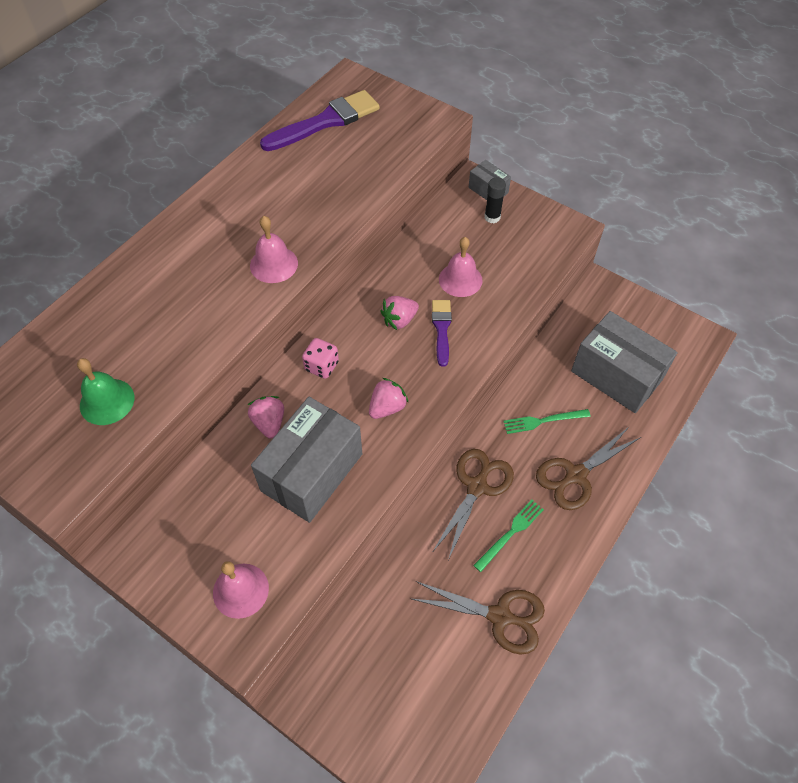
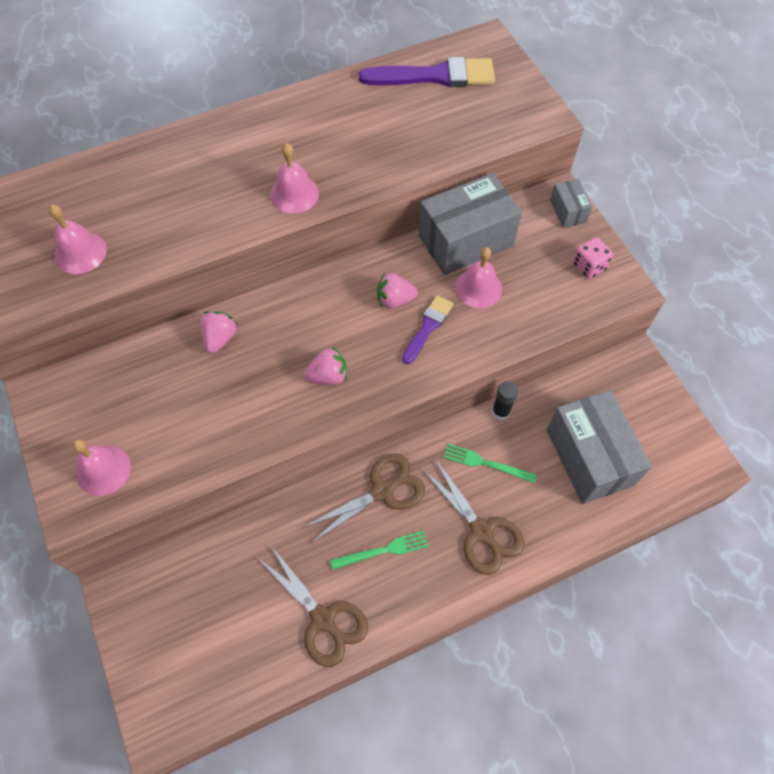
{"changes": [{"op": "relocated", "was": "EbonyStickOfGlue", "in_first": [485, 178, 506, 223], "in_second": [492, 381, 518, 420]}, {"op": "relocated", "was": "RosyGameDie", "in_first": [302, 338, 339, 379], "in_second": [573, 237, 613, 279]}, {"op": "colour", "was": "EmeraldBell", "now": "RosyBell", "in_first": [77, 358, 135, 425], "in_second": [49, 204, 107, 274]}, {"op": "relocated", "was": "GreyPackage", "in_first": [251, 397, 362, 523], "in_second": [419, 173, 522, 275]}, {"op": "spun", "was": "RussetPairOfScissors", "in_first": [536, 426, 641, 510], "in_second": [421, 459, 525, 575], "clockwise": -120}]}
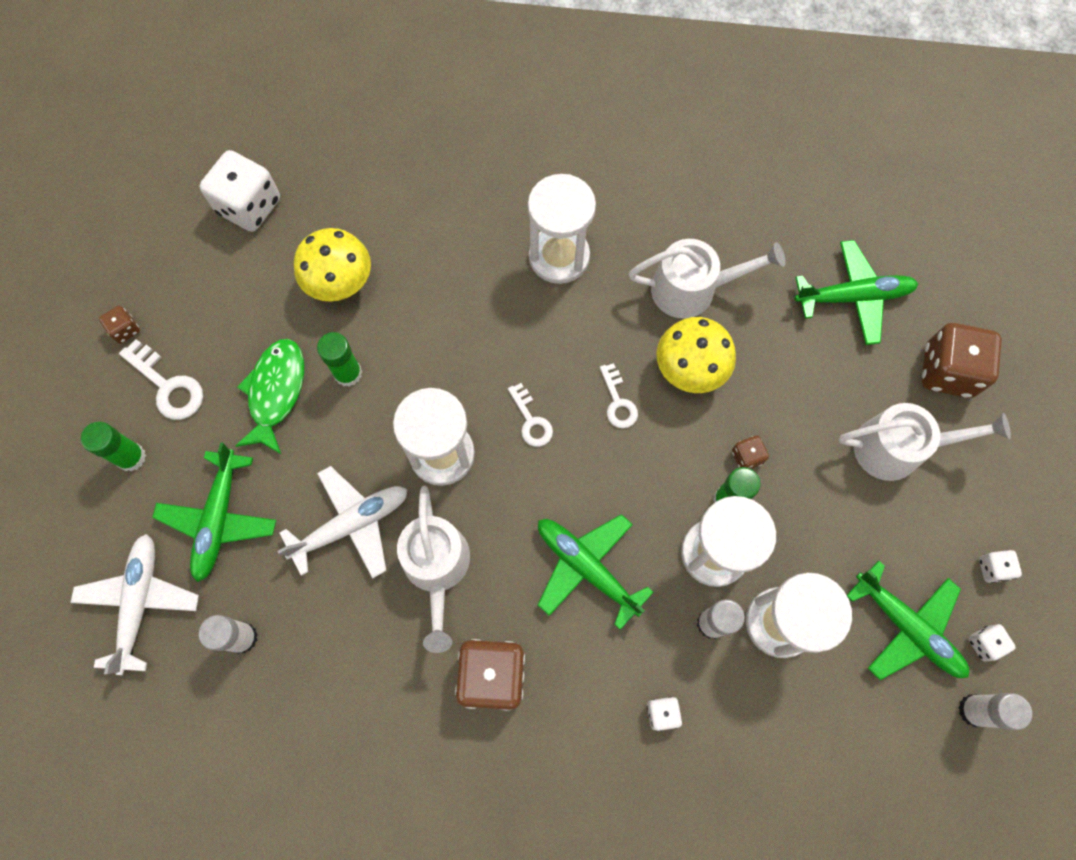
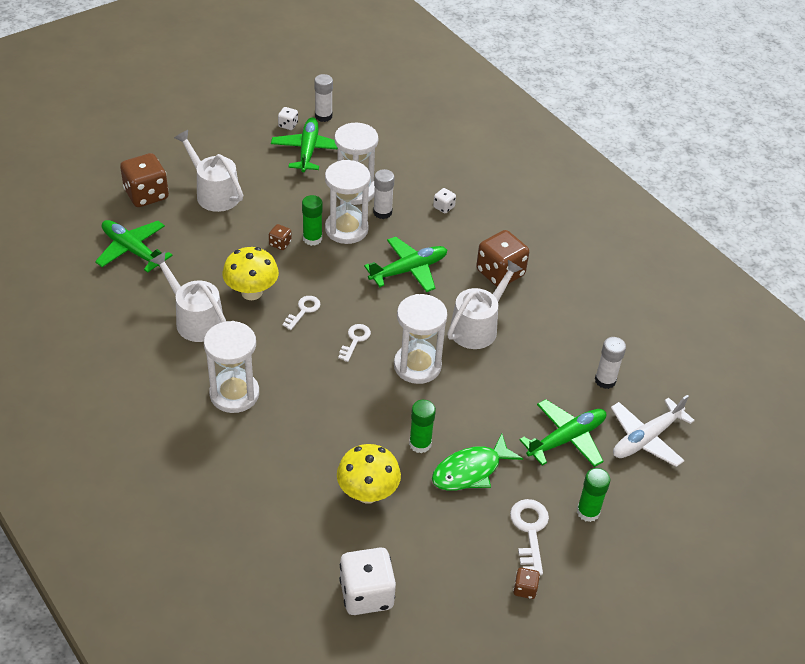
{"changes": [{"op": "missing", "was": "SnowWhiteAeroplane", "in_first": [277, 466, 408, 579]}, {"op": "spun", "was": "EmeraldAeroplane", "in_first": [538, 514, 653, 630], "in_second": [364, 237, 447, 292], "clockwise": -120}, {"op": "missing", "was": "SnowWhiteGameDie", "in_first": [979, 550, 1022, 583]}]}
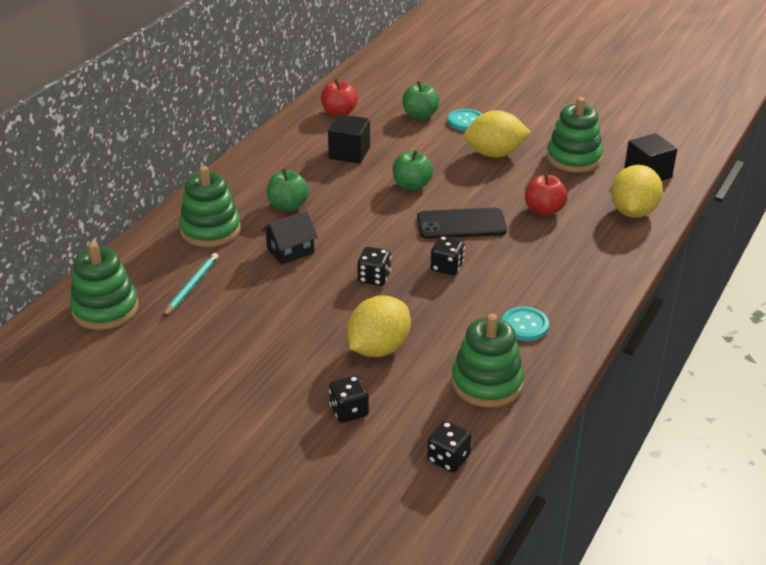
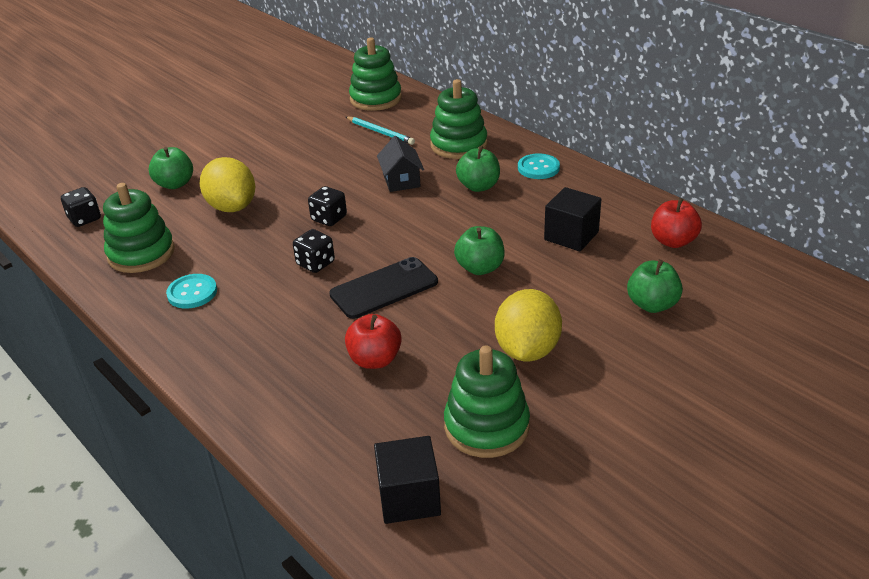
{"changes": [{"op": "relocated", "was": "AquaButton", "in_first": [448, 109, 482, 131], "in_second": [518, 154, 560, 179]}, {"op": "missing", "was": "YellowToyLemon", "in_first": [611, 165, 663, 218]}, {"op": "spun", "was": "EbonyMobilePhone", "in_first": [417, 208, 507, 239], "in_second": [329, 257, 438, 319], "clockwise": 45}, {"op": "exchanged", "was": "EbonyGameDie", "now": "EmeraldToyApple", "in_first": [329, 376, 369, 423], "in_second": [149, 147, 193, 189]}]}
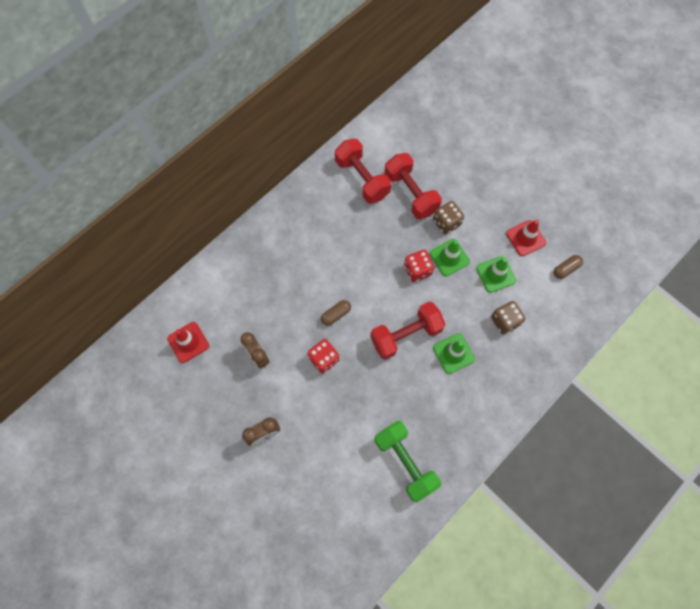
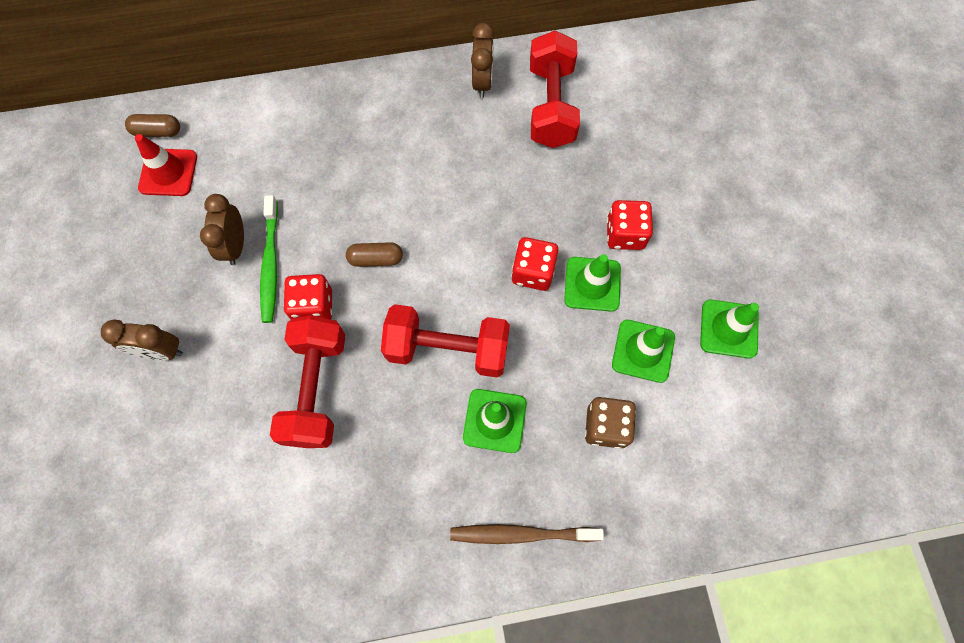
{"changes": [{"op": "relocated", "was": "RedDumbbell", "in_first": [384, 153, 442, 219], "in_second": [270, 316, 345, 448]}, {"op": "colour", "was": "RussetGameDie", "now": "RedGameDie", "in_first": [433, 201, 464, 235], "in_second": [607, 200, 653, 250]}, {"op": "colour", "was": "RedSafetyCone", "now": "EmeraldSafetyCone", "in_first": [506, 220, 546, 256], "in_second": [700, 300, 759, 359]}, {"op": "relocated", "was": "RussetPillShape", "in_first": [554, 255, 583, 279], "in_second": [125, 114, 180, 137]}, {"op": "missing", "was": "EmeraldDumbbell", "in_first": [375, 421, 441, 502]}, {"op": "appeared", "now": "RussetBedsideClock", "in_second": [471, 23, 494, 98]}, {"op": "appeared", "now": "EmeraldToothbrush", "in_second": [260, 195, 278, 323]}, {"op": "appeared", "now": "RussetToothbrush", "in_second": [450, 524, 604, 544]}]}
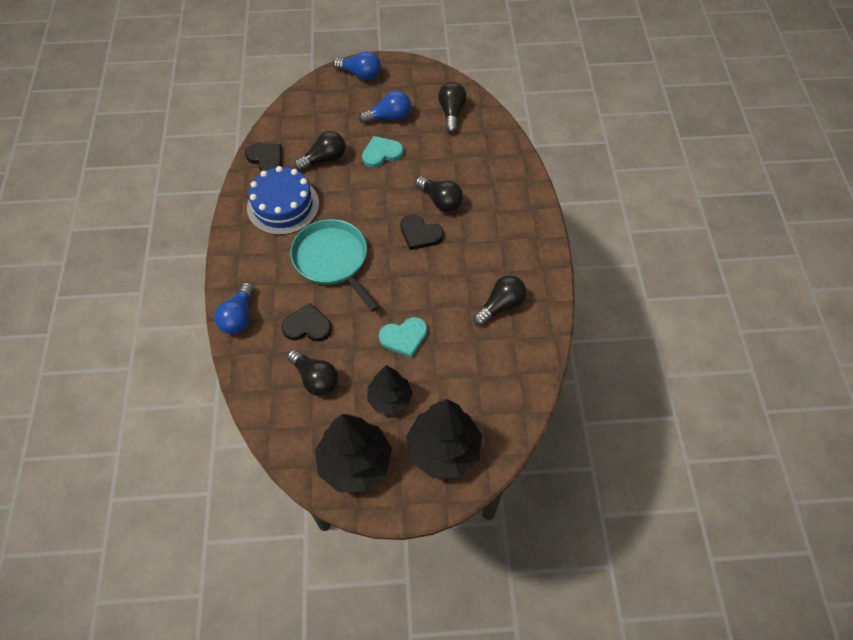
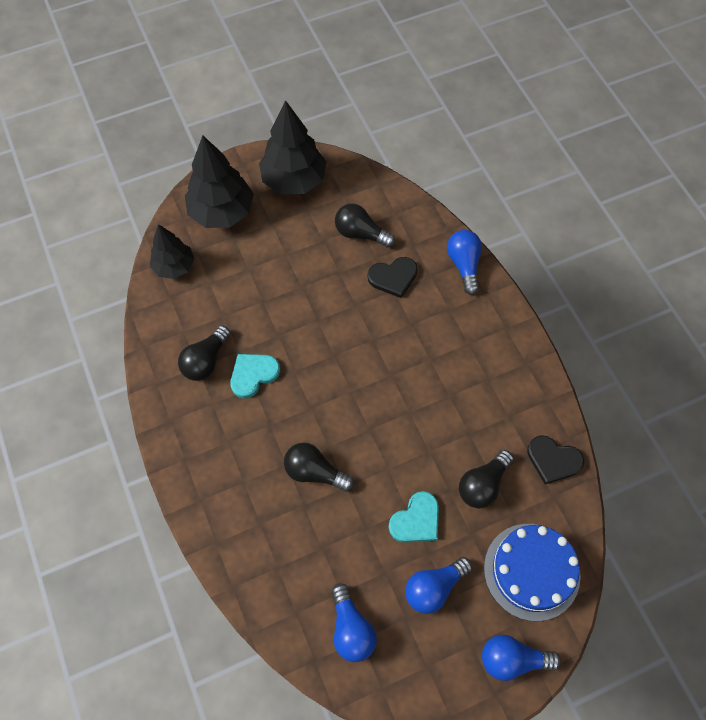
{"changes": [{"op": "colour", "was": "EbonyBulb", "now": "BlueBulb", "in_first": [438, 82, 467, 133], "in_second": [331, 583, 377, 662]}, {"op": "relocated", "was": "BlueCake", "in_first": [247, 166, 319, 235], "in_second": [484, 524, 581, 621]}, {"op": "missing", "was": "EbonyHeart", "in_first": [400, 215, 444, 250]}, {"op": "missing", "was": "AquaFryingPan", "in_first": [290, 219, 379, 312]}, {"op": "relocated", "was": "AquaHeart", "in_first": [379, 317, 427, 358], "in_second": [230, 354, 280, 398]}, {"op": "relocated", "was": "EbonyFirTree", "in_first": [367, 365, 413, 415], "in_second": [150, 224, 195, 279]}]}
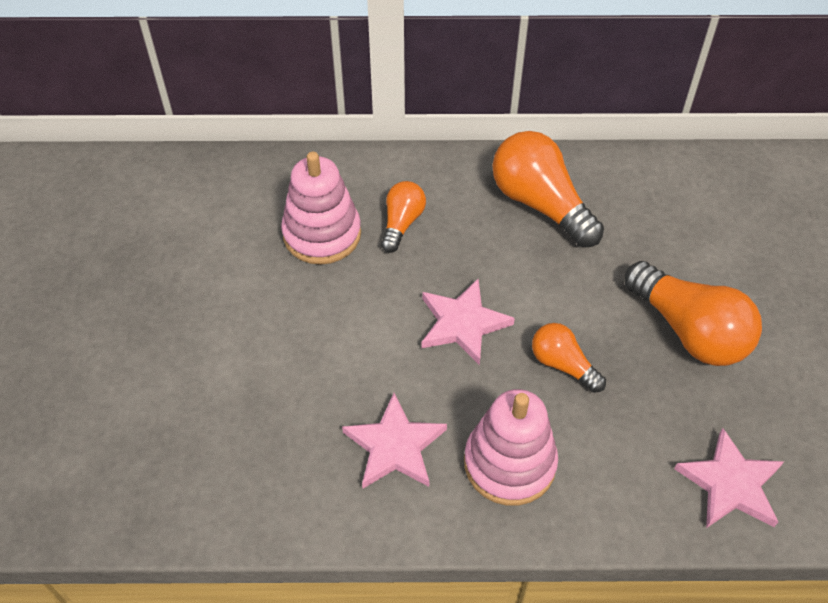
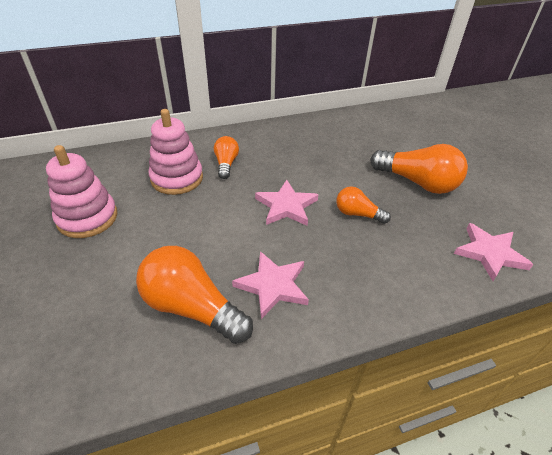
{"changes": [{"op": "relocated", "was": "OrangeColouredBulb", "in_first": [492, 131, 604, 248], "in_second": [136, 246, 253, 344]}, {"op": "relocated", "was": "RosyStackingRings", "in_first": [464, 389, 558, 506], "in_second": [46, 145, 117, 238]}]}
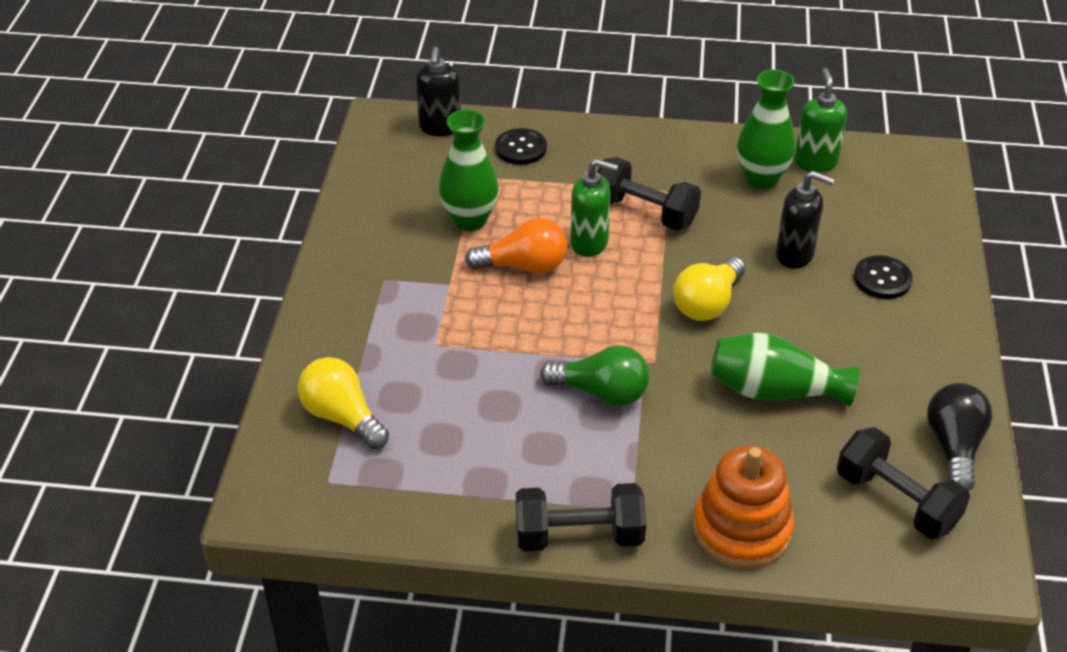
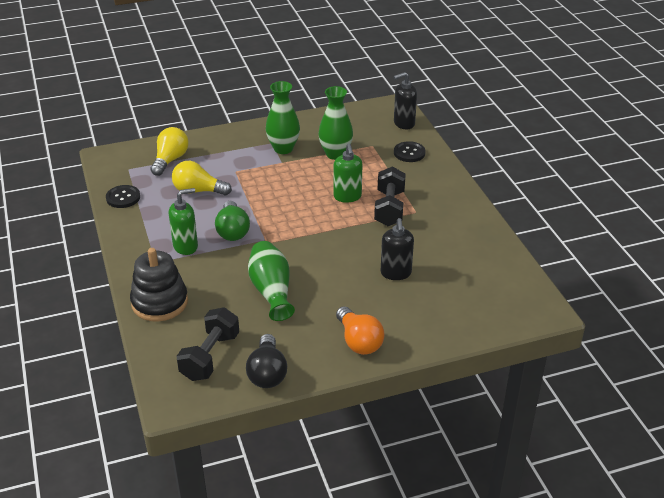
{"changes": [{"op": "relocated", "was": "EmeraldSoapDispenser", "in_first": [795, 68, 847, 172], "in_second": [169, 188, 198, 255]}, {"op": "relocated", "was": "EmeraldFlowerVase", "in_first": [737, 70, 796, 189], "in_second": [266, 81, 300, 154]}, {"op": "relocated", "was": "OrangeColouredBulb", "in_first": [465, 218, 567, 274], "in_second": [336, 306, 385, 355]}, {"op": "relocated", "was": "EbonyButton", "in_first": [854, 256, 913, 299], "in_second": [106, 185, 140, 208]}, {"op": "relocated", "was": "YellowBulb", "in_first": [673, 257, 745, 321], "in_second": [172, 161, 232, 195]}, {"op": "spun", "was": "EbonyBulb", "in_first": [927, 383, 993, 491], "in_second": [246, 334, 287, 388], "clockwise": 105}, {"op": "colour", "was": "OrangeColouredStackingRings", "now": "EbonyStackingRings", "in_first": [693, 446, 794, 569], "in_second": [130, 248, 188, 322]}, {"op": "missing", "was": "EbonyDumbbell", "in_first": [516, 483, 646, 552]}]}
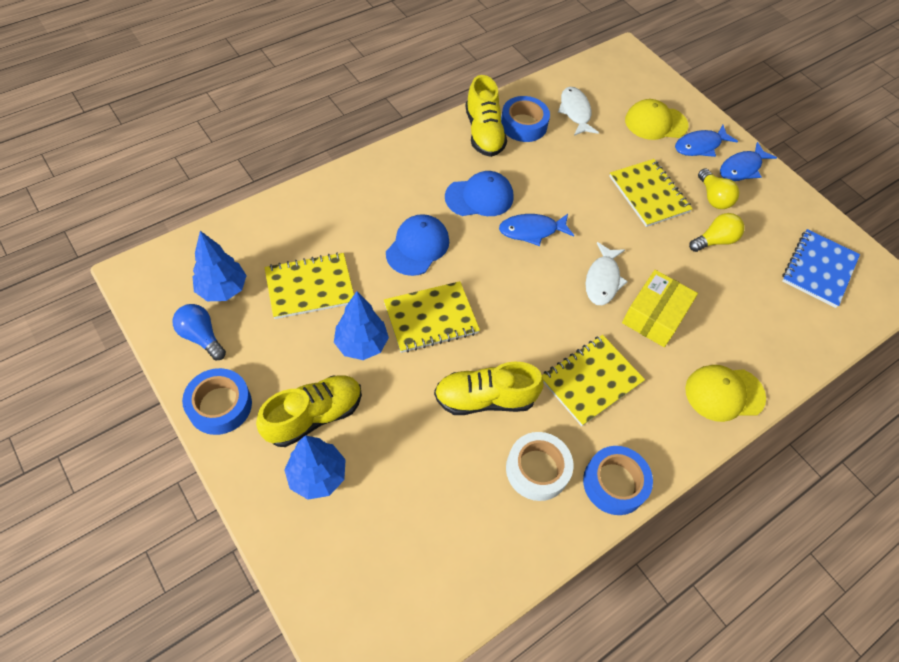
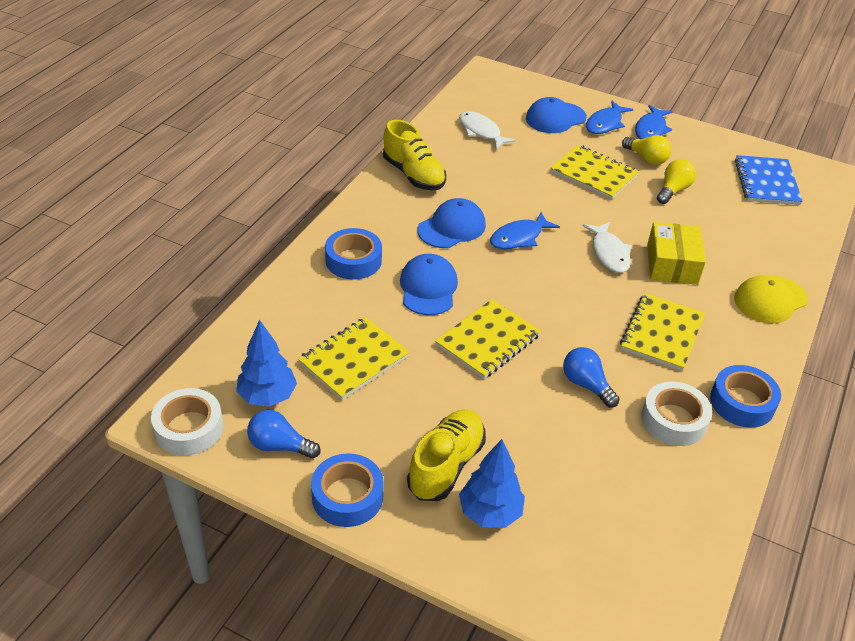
{"changes": [{"op": "relocated", "was": "BlueTape", "in_first": [501, 96, 550, 142], "in_second": [325, 228, 382, 280]}, {"op": "colour", "was": "YellowBaseballCap", "now": "BlueBaseballCap", "in_first": [625, 99, 689, 140], "in_second": [526, 97, 587, 133]}, {"op": "missing", "was": "BlueFirTree", "in_first": [334, 291, 389, 360]}, {"op": "exchanged", "was": "YellowShoe", "now": "BlueBulb", "in_first": [434, 361, 544, 415], "in_second": [563, 347, 620, 407]}, {"op": "appeared", "now": "SnowWhiteTape", "in_second": [151, 388, 223, 456]}]}
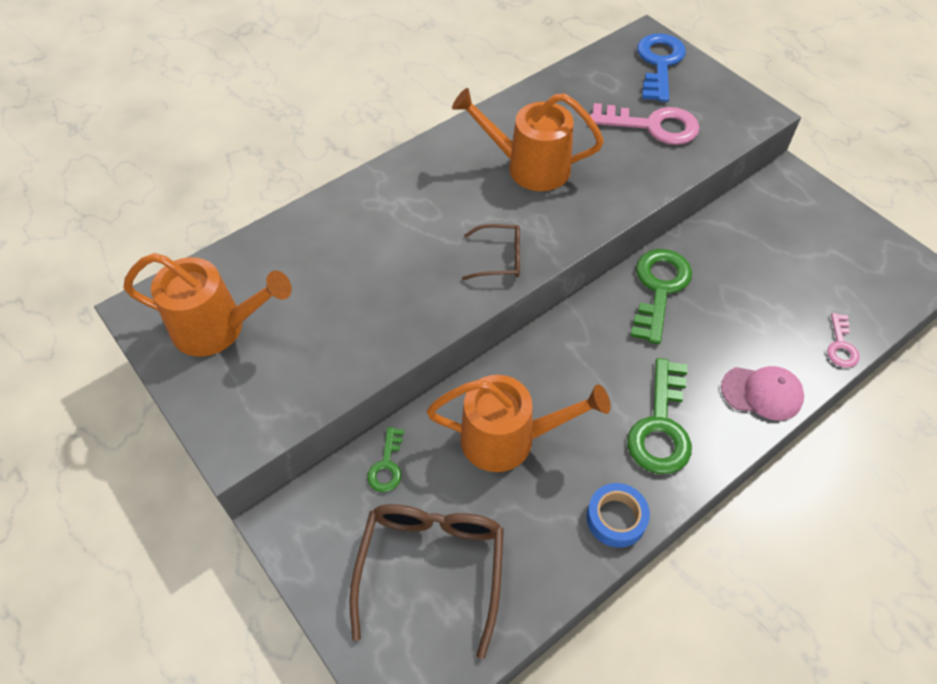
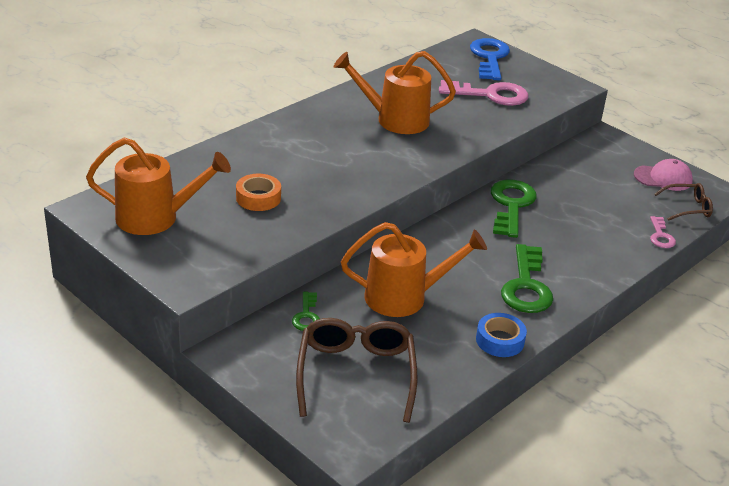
{"changes": [{"op": "relocated", "was": "RussetGlasses", "in_first": [462, 224, 520, 280], "in_second": [654, 183, 713, 221]}, {"op": "relocated", "was": "RosyBaseballCap", "in_first": [721, 366, 804, 420], "in_second": [634, 159, 693, 191]}, {"op": "appeared", "now": "OrangeColouredTape", "in_second": [236, 174, 281, 211]}]}
